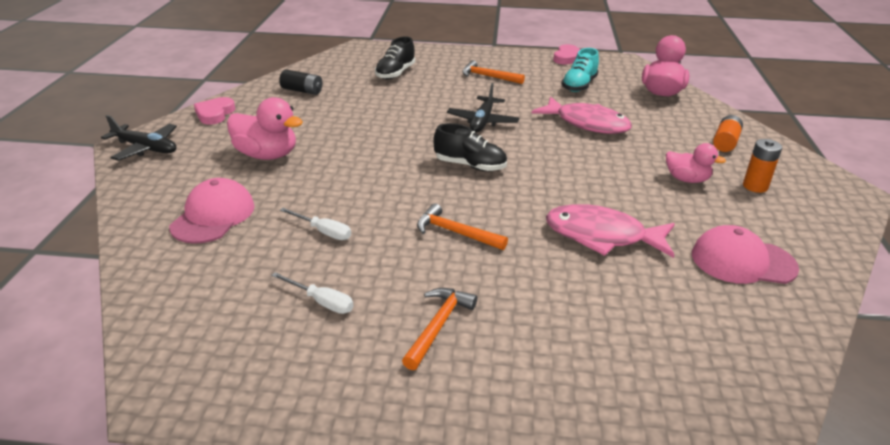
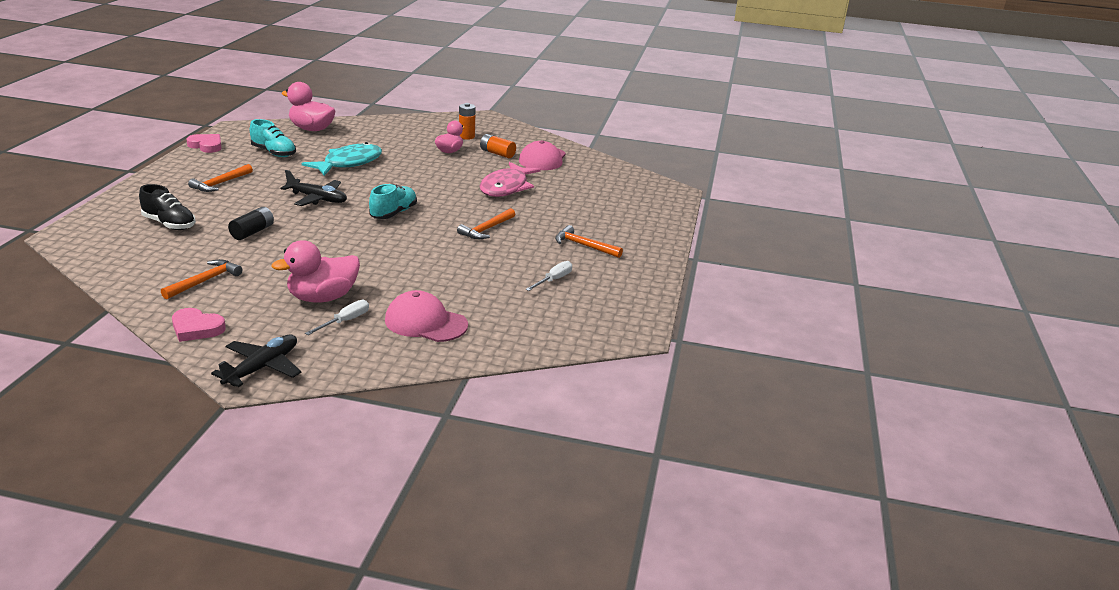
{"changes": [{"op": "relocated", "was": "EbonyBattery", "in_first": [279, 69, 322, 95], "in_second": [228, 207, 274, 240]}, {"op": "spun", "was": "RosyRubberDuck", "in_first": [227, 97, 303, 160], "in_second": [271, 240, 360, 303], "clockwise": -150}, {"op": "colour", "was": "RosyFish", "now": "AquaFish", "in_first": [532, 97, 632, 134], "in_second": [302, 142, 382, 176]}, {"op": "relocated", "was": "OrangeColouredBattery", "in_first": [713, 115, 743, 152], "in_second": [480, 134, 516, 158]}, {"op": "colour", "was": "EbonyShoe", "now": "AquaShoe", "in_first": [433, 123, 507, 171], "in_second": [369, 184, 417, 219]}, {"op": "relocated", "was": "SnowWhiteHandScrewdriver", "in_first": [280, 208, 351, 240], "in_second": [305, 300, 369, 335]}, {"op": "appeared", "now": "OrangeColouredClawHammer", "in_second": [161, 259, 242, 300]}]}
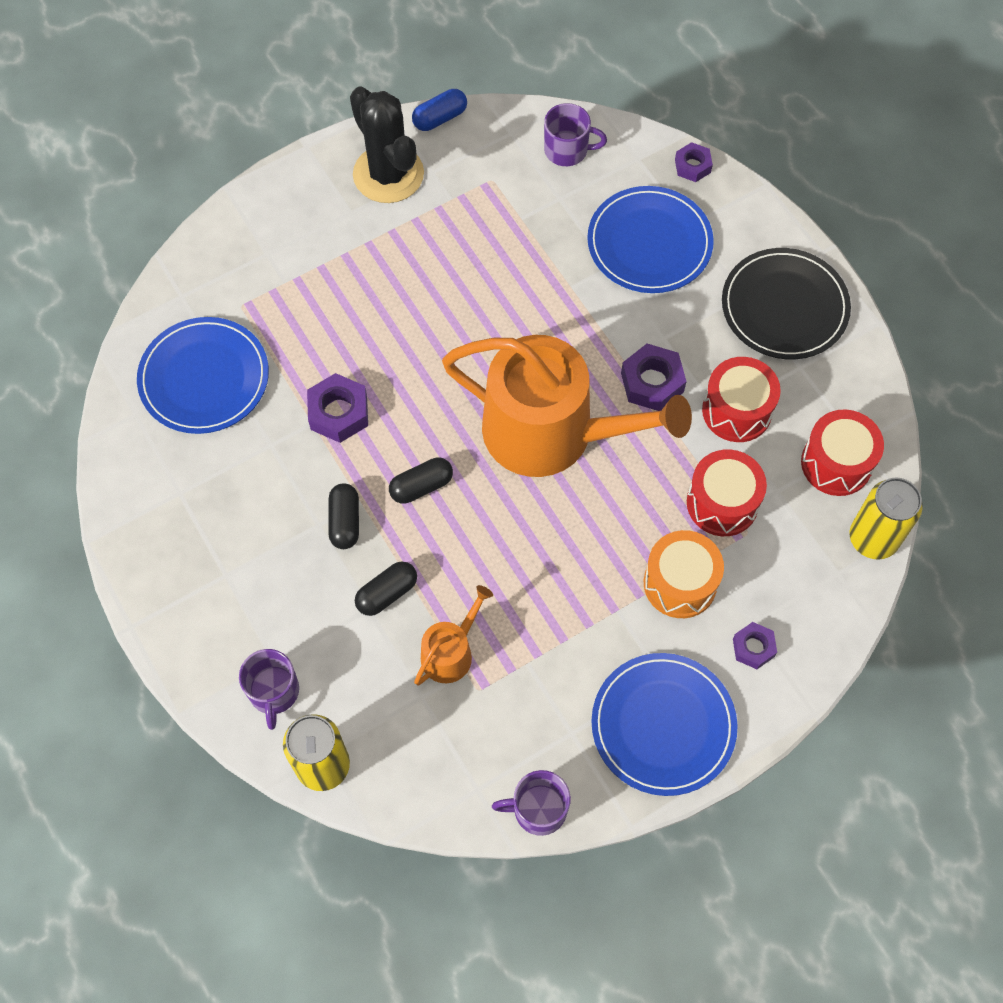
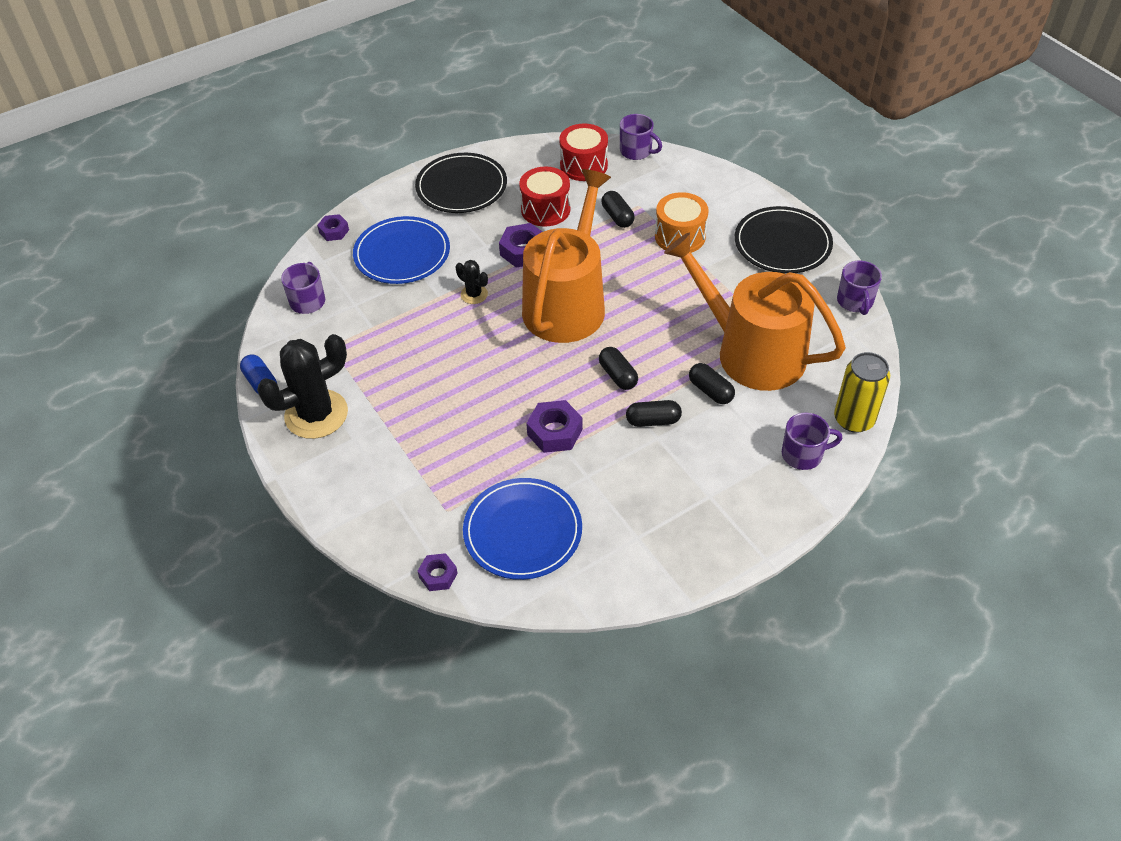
{"changes": [{"op": "exchanged", "was": "RedSnareDrum", "now": "EbonyPillShape", "in_first": [687, 449, 767, 536], "in_second": [602, 191, 635, 228]}, {"op": "exchanged", "was": "YellowTin", "now": "RoyalPurpleCoffeeMug", "in_first": [850, 477, 923, 560], "in_second": [620, 114, 662, 160]}, {"op": "size", "was": "OrangeColouredSprinklingCan", "in_first": [414, 585, 493, 685], "in_second": [664, 233, 846, 391], "ratio": 2.27}, {"op": "relocated", "was": "RoyalPurpleHexNut", "in_first": [733, 622, 777, 669], "in_second": [418, 553, 458, 591]}, {"op": "colour", "was": "BlueFlatDish", "now": "EbonyFlatDish", "in_first": [591, 653, 738, 796], "in_second": [735, 206, 833, 273]}, {"op": "appeared", "now": "EbonyCactus", "in_second": [456, 260, 488, 304]}]}
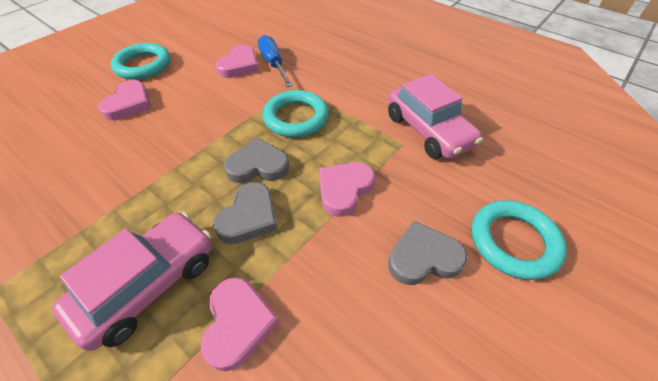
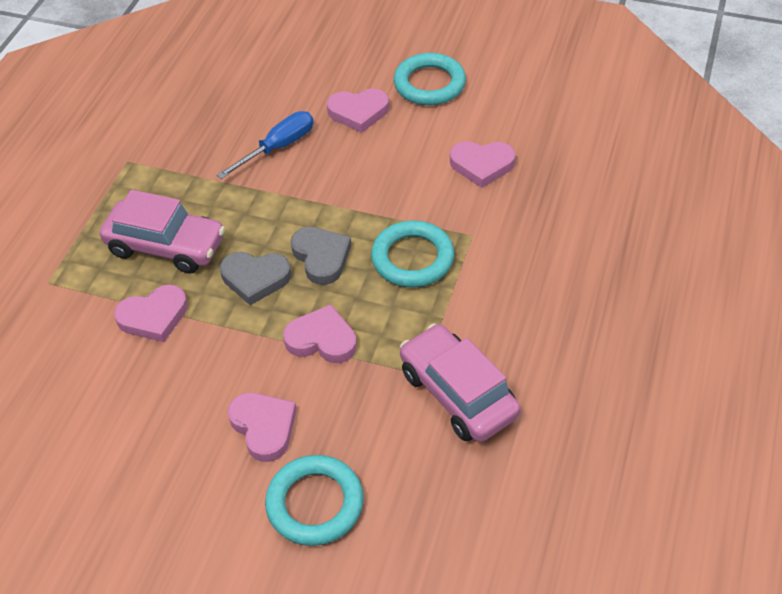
{"changes": [{"op": "relocated", "was": "BlueHandScrewdriver", "in_first": [258, 35, 293, 87], "in_second": [217, 111, 314, 179]}, {"op": "spun", "was": "RosyToyCar", "in_first": [388, 74, 483, 159], "in_second": [400, 323, 521, 442], "clockwise": 105}, {"op": "colour", "was": "GreyHeart", "now": "RosyHeart", "in_first": [388, 221, 467, 285], "in_second": [228, 393, 297, 462]}]}
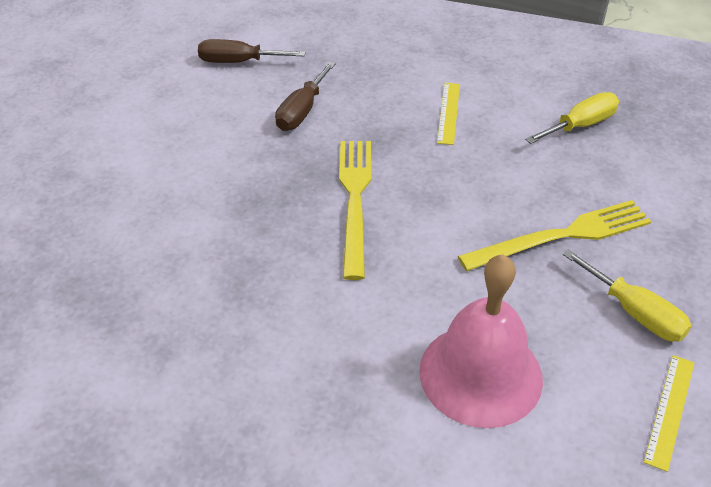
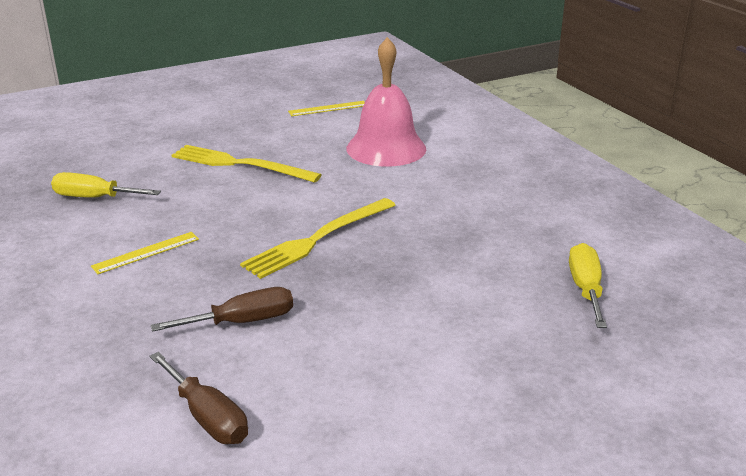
{"changes": [{"op": "relocated", "was": "YellowHandScrewdriver", "in_first": [563, 249, 691, 342], "in_second": [569, 243, 607, 328]}]}
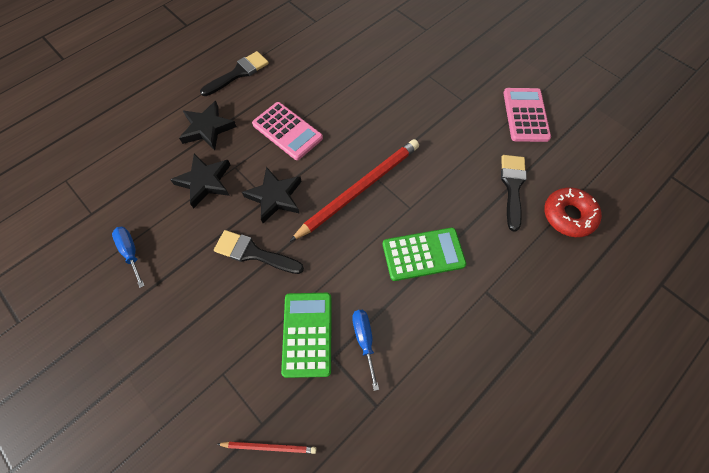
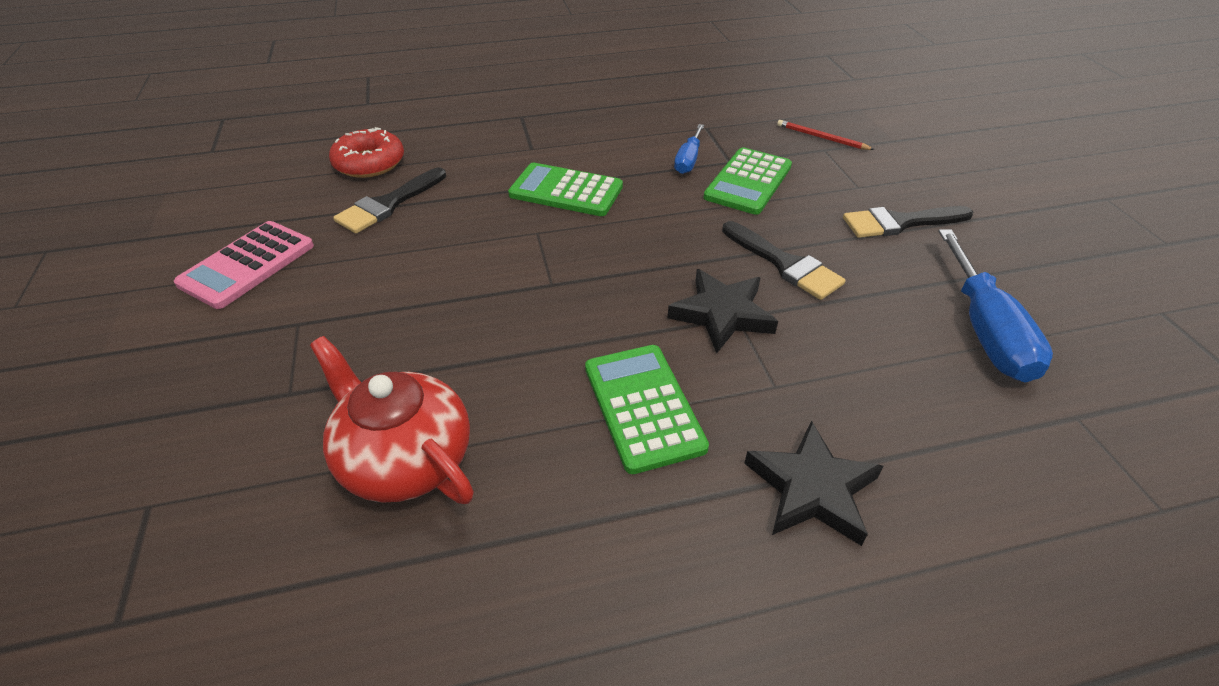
{"changes": [{"op": "relocated", "was": "EbonyPaintBrush", "in_first": [200, 51, 269, 96], "in_second": [843, 206, 973, 238]}, {"op": "colour", "was": "RosyAddingMachine", "now": "EmeraldAddingMachine", "in_first": [252, 102, 323, 160], "in_second": [585, 345, 709, 474]}, {"op": "missing", "was": "RedWoodenPencil", "in_first": [290, 139, 419, 242]}, {"op": "missing", "was": "EbonyStar", "in_first": [170, 154, 230, 208]}, {"op": "size", "was": "BlueHandScrewdriver", "in_first": [112, 226, 145, 288], "in_second": [938, 229, 1053, 382], "ratio": 1.78}, {"op": "appeared", "now": "RedChinaTeapot", "in_second": [310, 336, 474, 504]}]}
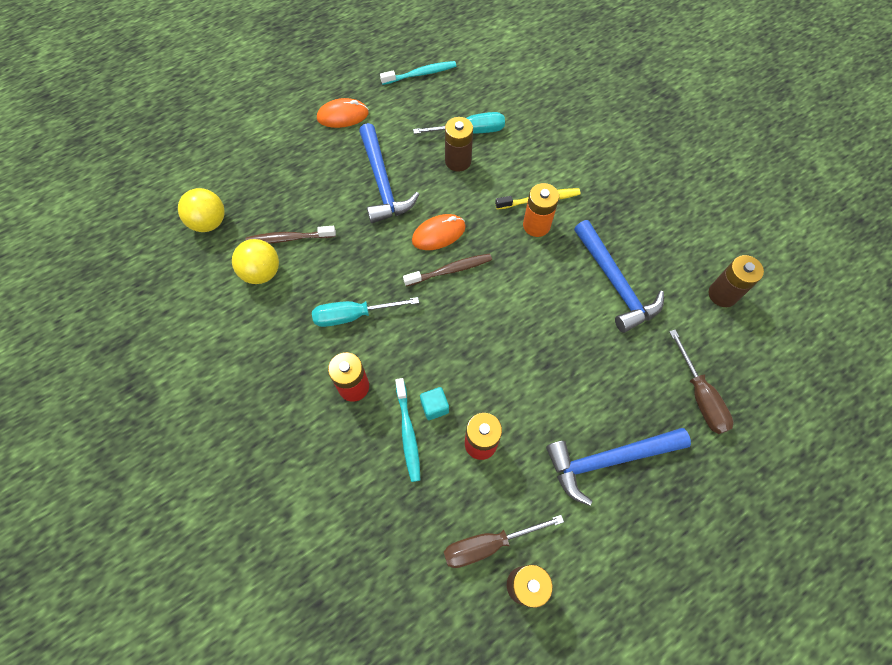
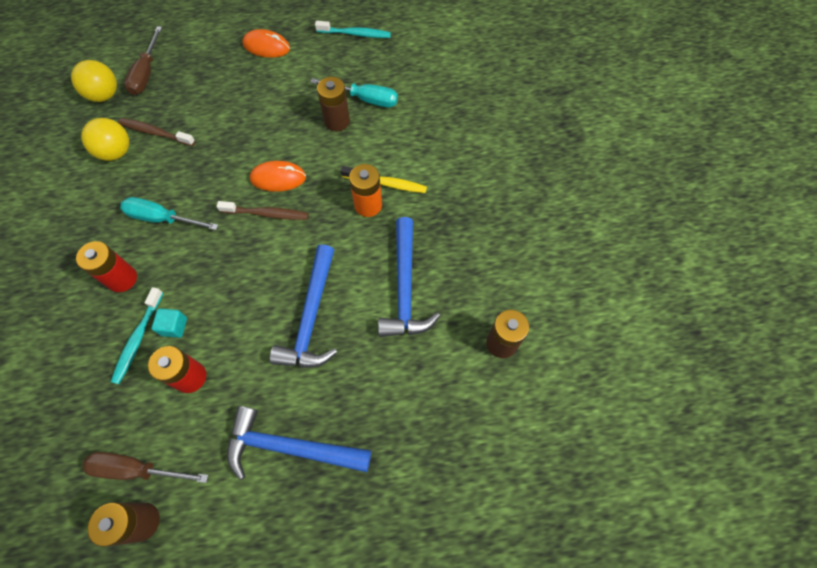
{"changes": [{"op": "relocated", "was": "BlueClawHammer", "in_first": [359, 123, 419, 223], "in_second": [270, 244, 337, 368]}, {"op": "relocated", "was": "RussetHandScrewdriver", "in_first": [669, 330, 734, 434], "in_second": [124, 26, 162, 95]}]}
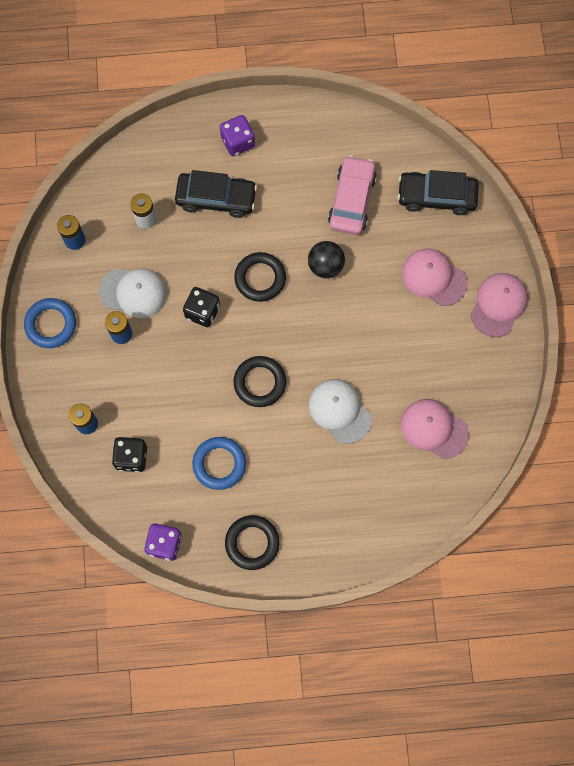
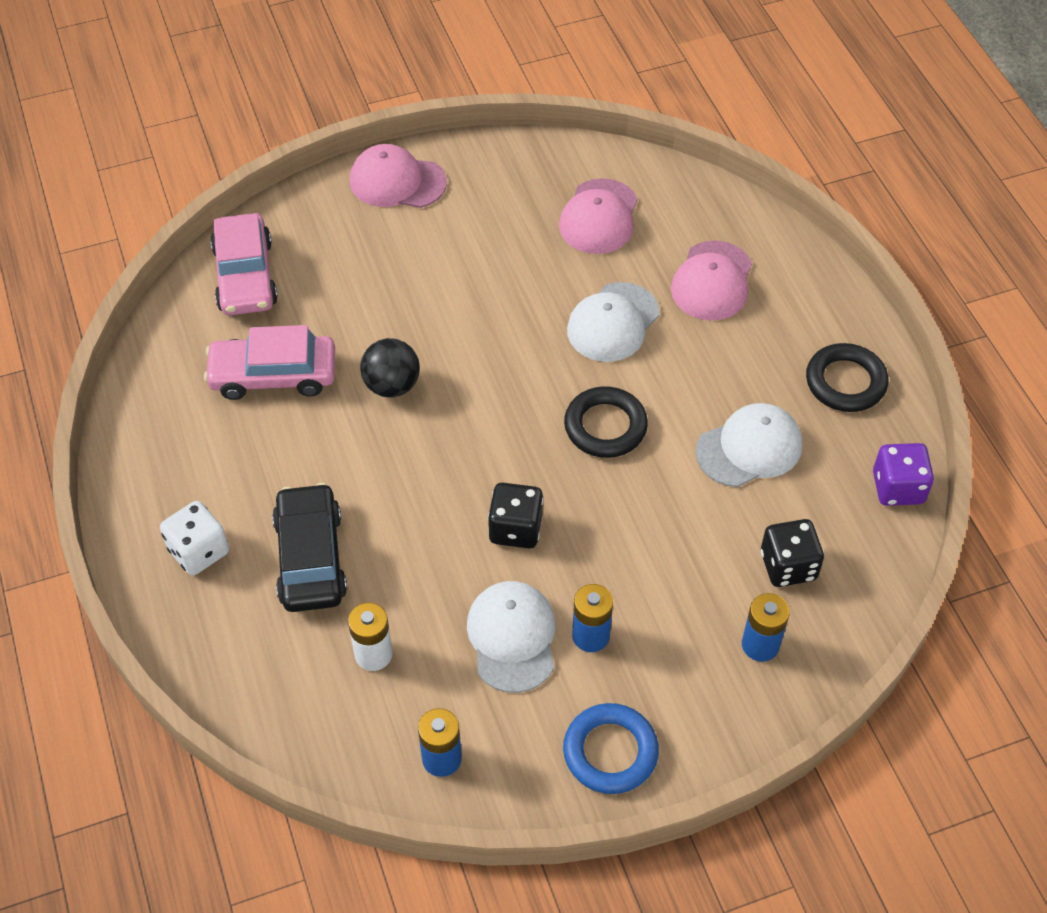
{"changes": [{"op": "colour", "was": "RoyalPurpleGameDie", "now": "SnowWhiteGameDie", "in_first": [220, 115, 255, 156], "in_second": [160, 501, 229, 575]}, {"op": "colour", "was": "EbonyToyCar", "now": "RosyToyCar", "in_first": [397, 170, 479, 215], "in_second": [210, 213, 278, 315]}, {"op": "relocated", "was": "RosyBaseballCap", "in_first": [402, 248, 468, 306], "in_second": [671, 241, 752, 320]}, {"op": "missing", "was": "EbonyRing", "in_first": [234, 252, 286, 302]}, {"op": "exchanged", "was": "BlueRing", "now": "SnowWhiteBaseballCap", "in_first": [192, 437, 246, 490], "in_second": [696, 403, 803, 487]}]}
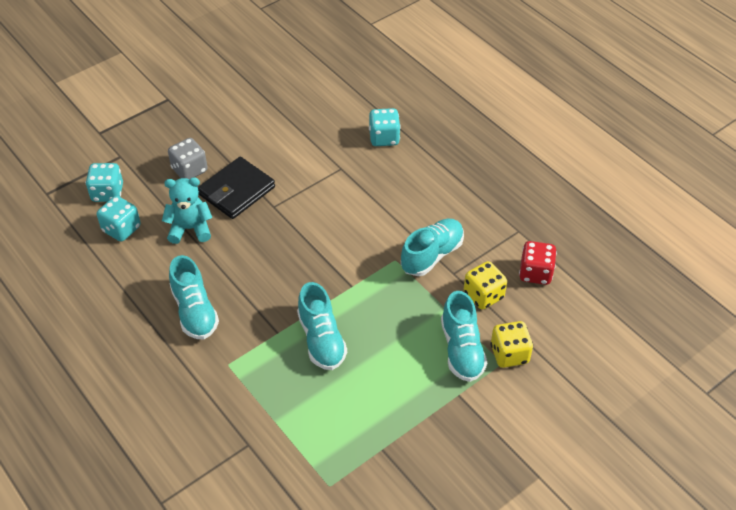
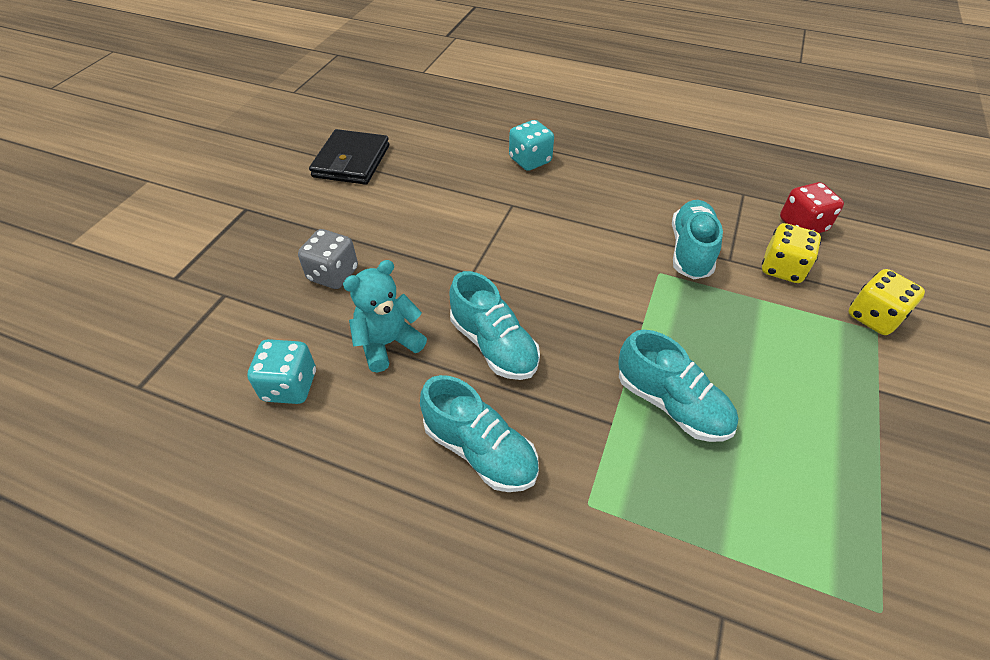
{"changes": [{"op": "relocated", "was": "EbonyBillfold", "in_first": [198, 157, 275, 219], "in_second": [309, 129, 389, 185]}, {"op": "missing", "was": "AquaGameDie", "in_first": [86, 163, 123, 202]}, {"op": "relocated", "was": "AquaShoe", "in_first": [441, 291, 487, 382], "in_second": [449, 271, 540, 380]}]}
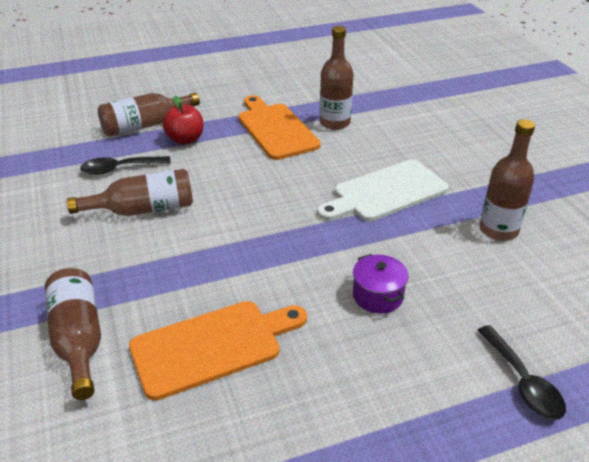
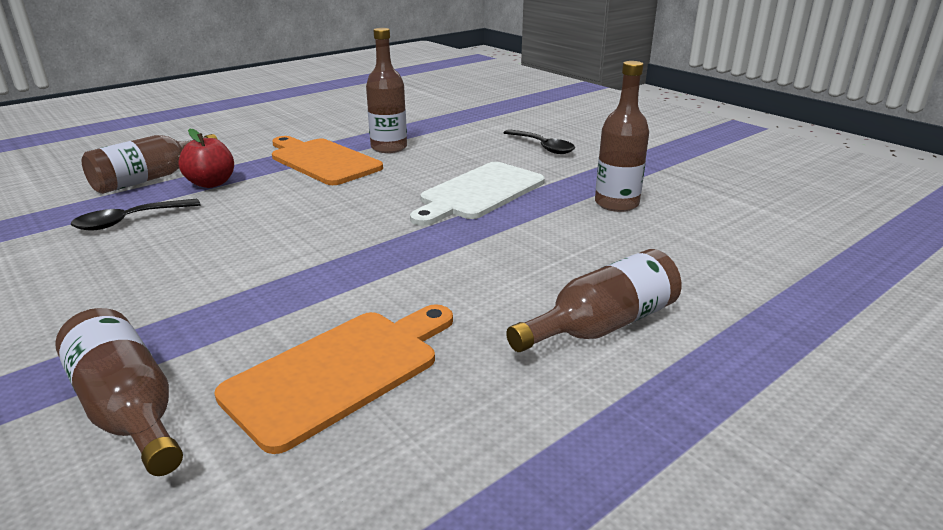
{"changes": [{"op": "relocated", "was": "RussetDrinkBottle", "in_first": [67, 169, 193, 216], "in_second": [506, 249, 682, 352]}, {"op": "missing", "was": "RoyalPurplePot", "in_first": [353, 254, 408, 314]}, {"op": "relocated", "was": "EbonyTablespoon", "in_first": [478, 325, 566, 420], "in_second": [504, 129, 575, 154]}]}
